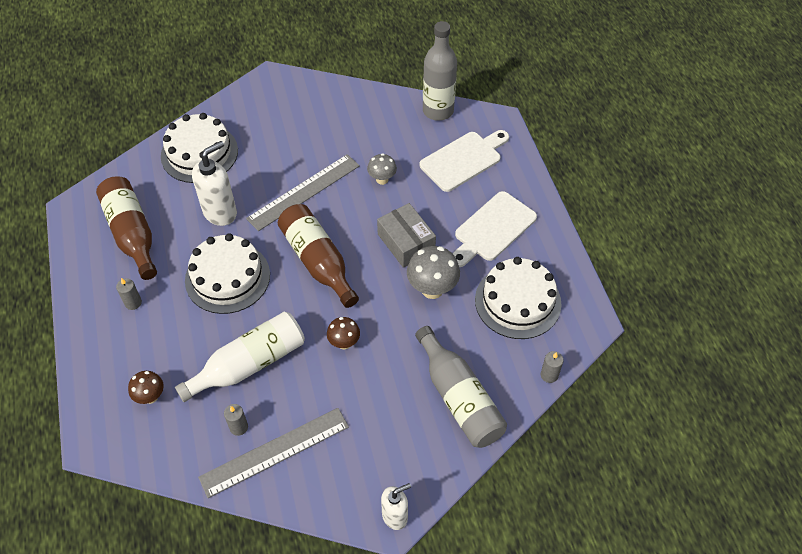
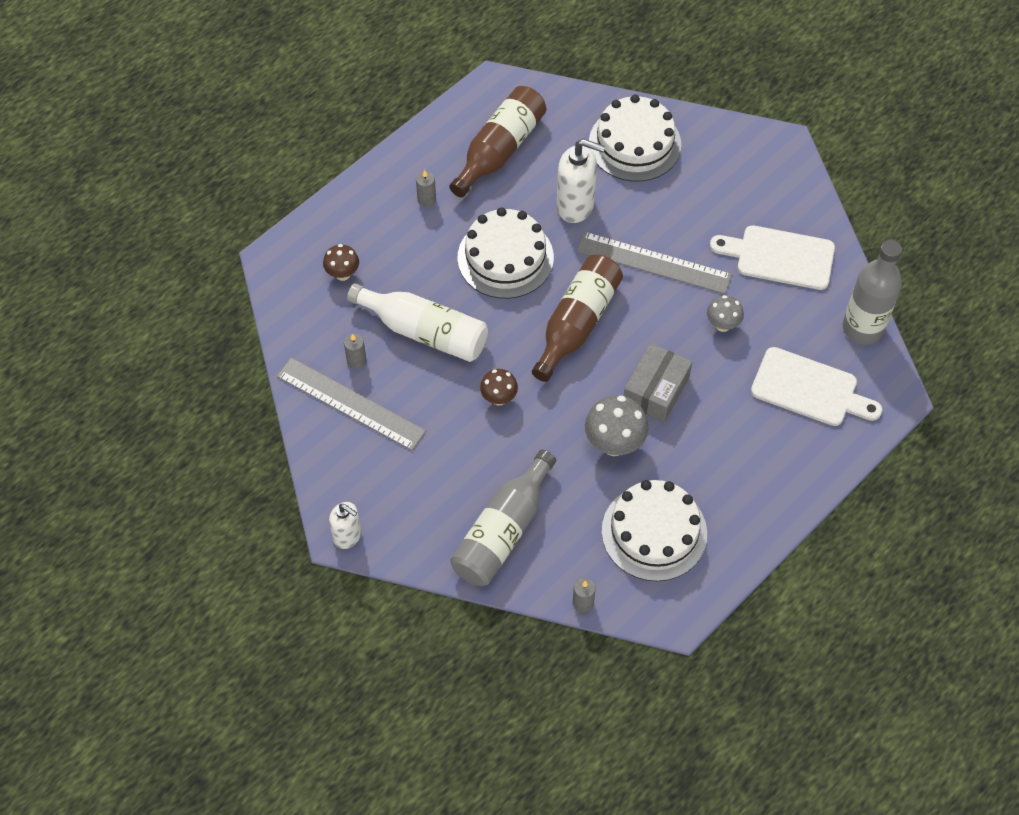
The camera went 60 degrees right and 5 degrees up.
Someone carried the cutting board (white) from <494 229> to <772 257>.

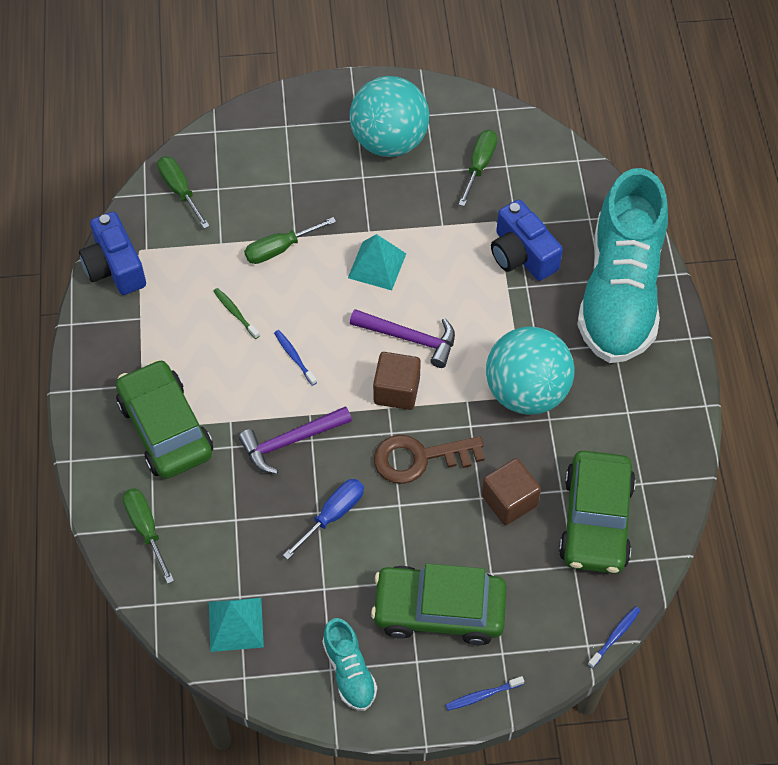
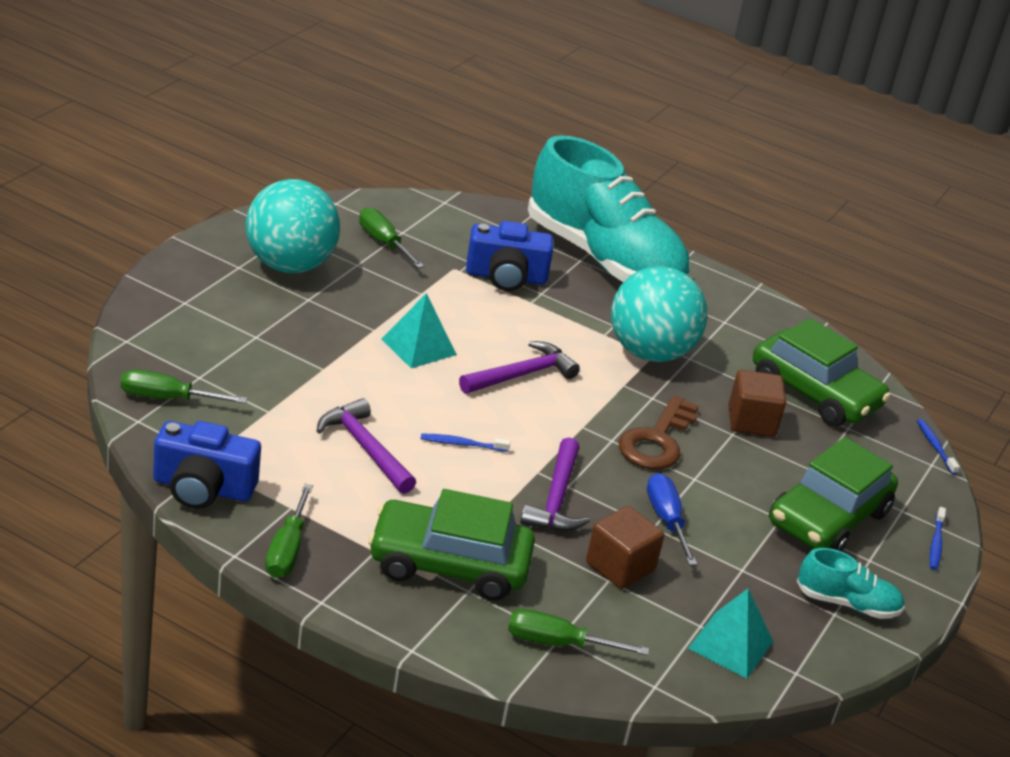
The camera went 60 degrees left and 25 degrees down.
Someone carried the screwdriver (green) from <290 240> to <289 531>.
Someone carried the cube (brown) from <397 381> to <625 547>.
Someone swapped the toothbrush (green) at <237 313> for the hammer (purple) at <366 446>.

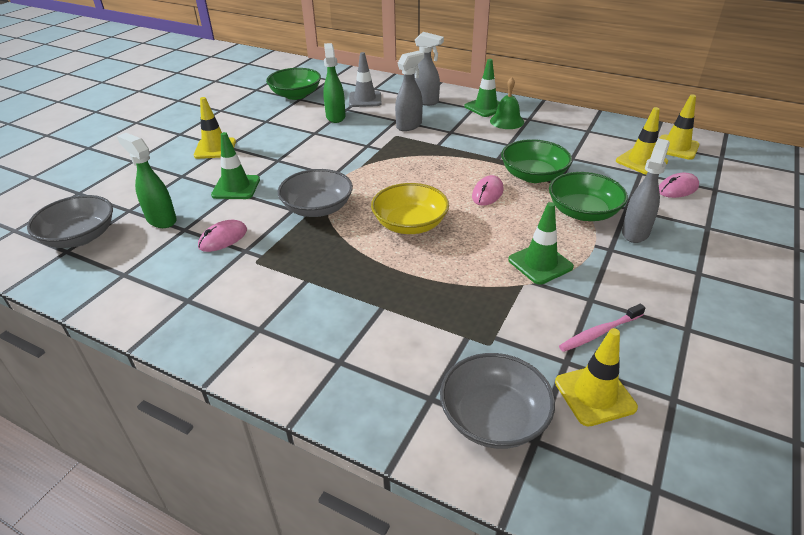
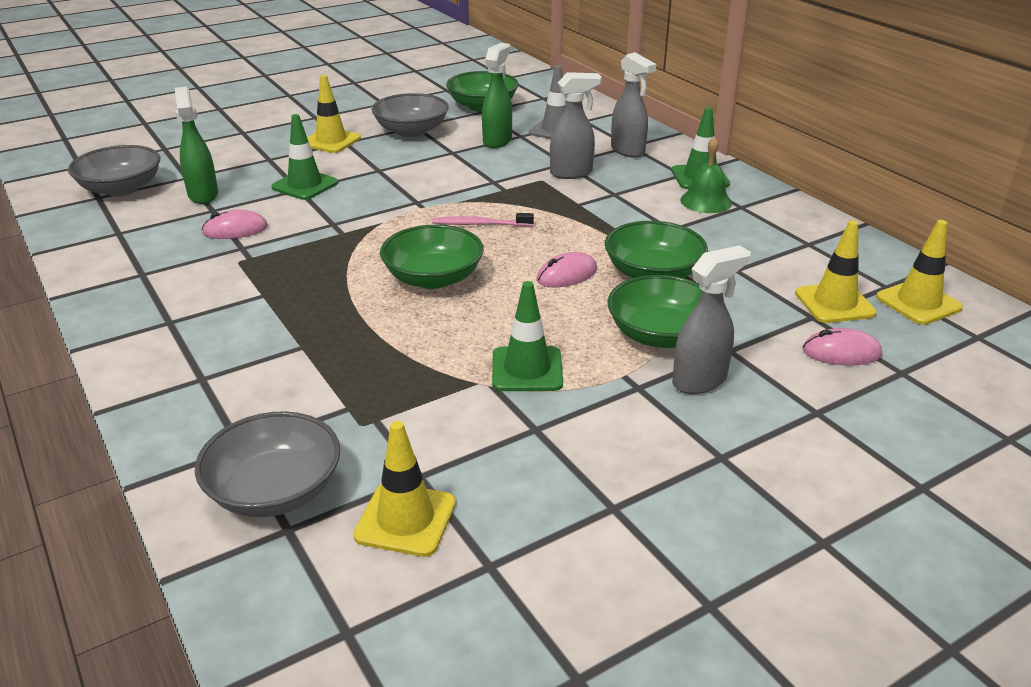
The camera went 30 degrees right and 5 degrees down.
Someone carried the bowl (grey) from <315 193> to <410 115>.
Someone carried the toothbrush (pink) from <602 328> to <483 219>.
Someone repainted the bowl (yellow) at <410 208>, which became the bowl (green) at <432 257>.

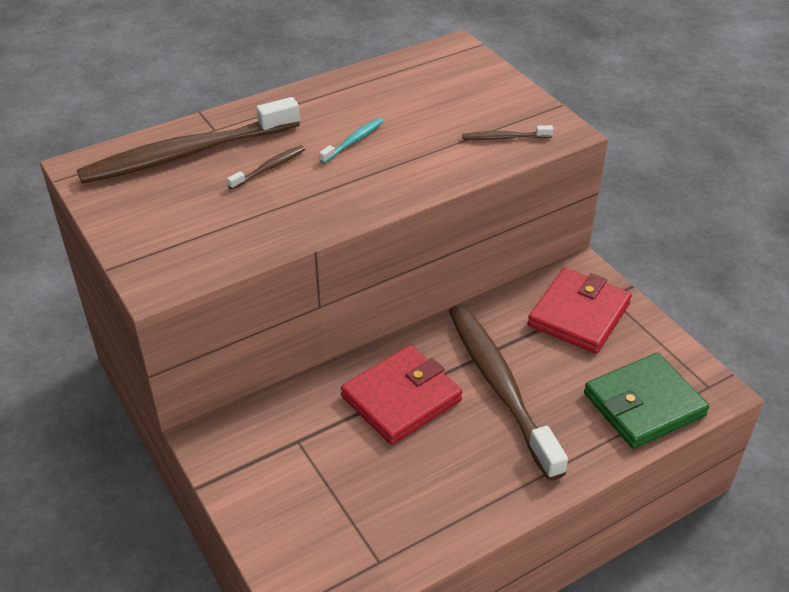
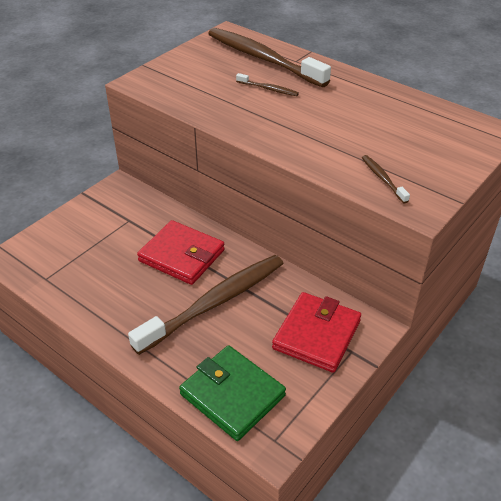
The camera went 70 degrees right and 0 degrees up.
Someone took away the toothbrush (turquoise) at <351 140>.
Someone rotated the wallet (red) at <579 311> by 75 degrees counterclockwise.

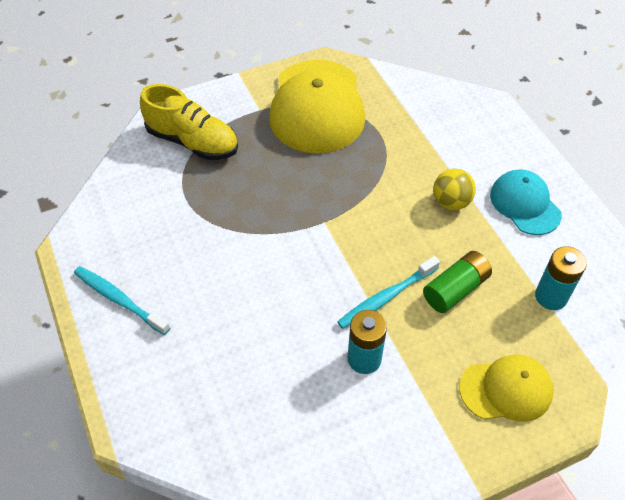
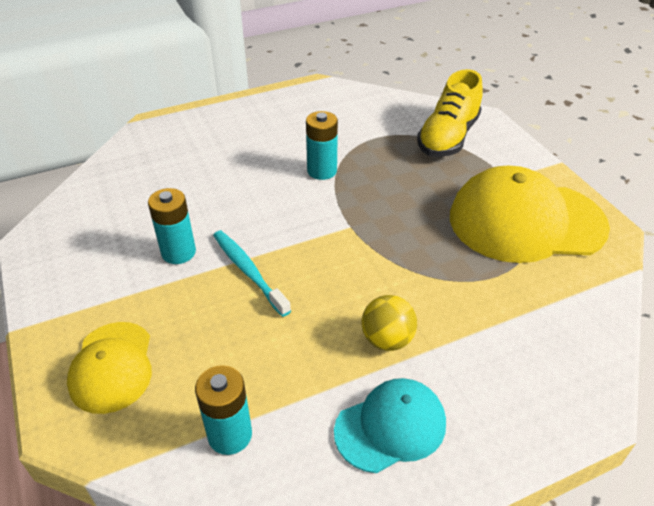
The camera went 90 degrees right and 10 degrees down.
Someone took away the toothbrush (turquoise) at <122 300>.
Someone took away the battery (green) at <457 282>.
Someone put down the battery (turquoise) at <322 145>.

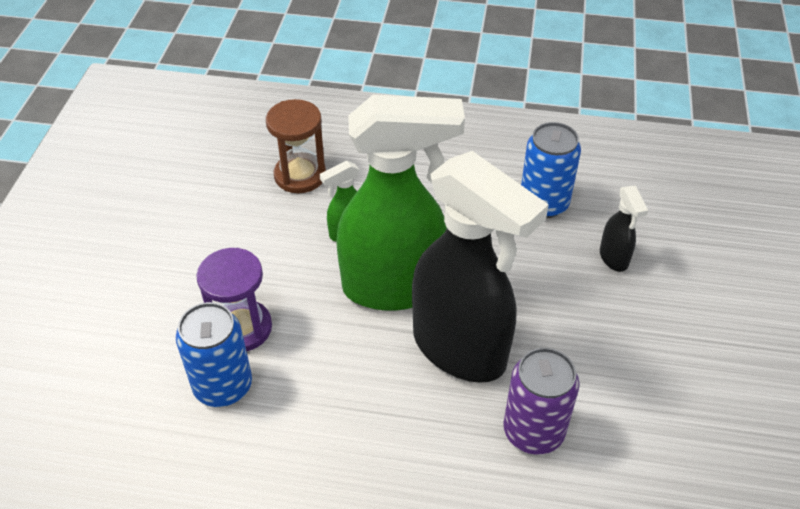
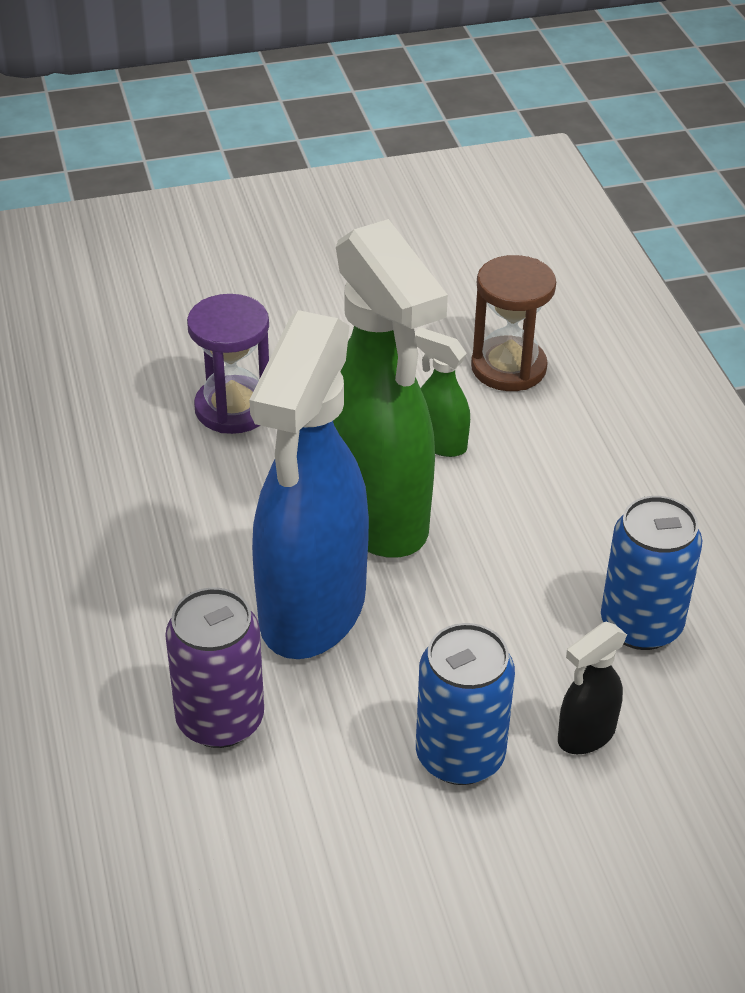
The camera went 65 degrees right and 5 degrees down.
Someone carried the can (blue) from <214 354> to <465 704>.
Someone repainted the spray bottle (black) at <480 267>, which became the spray bottle (blue) at <309 484>.

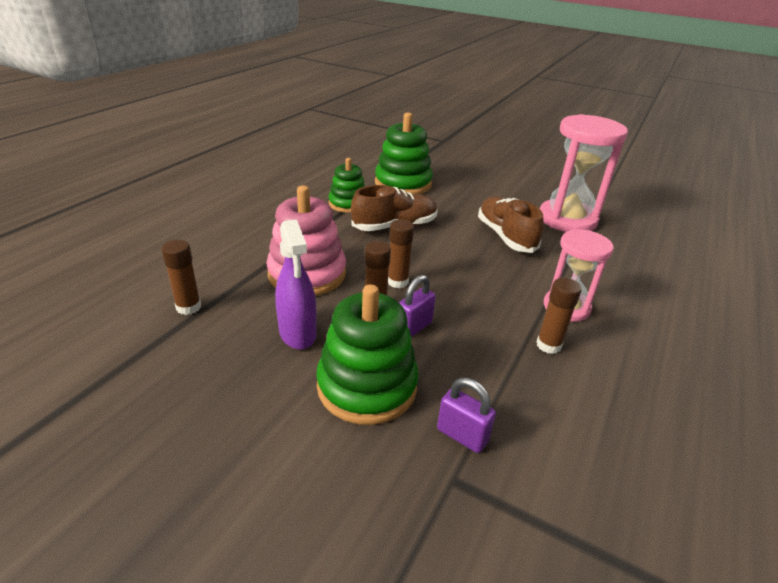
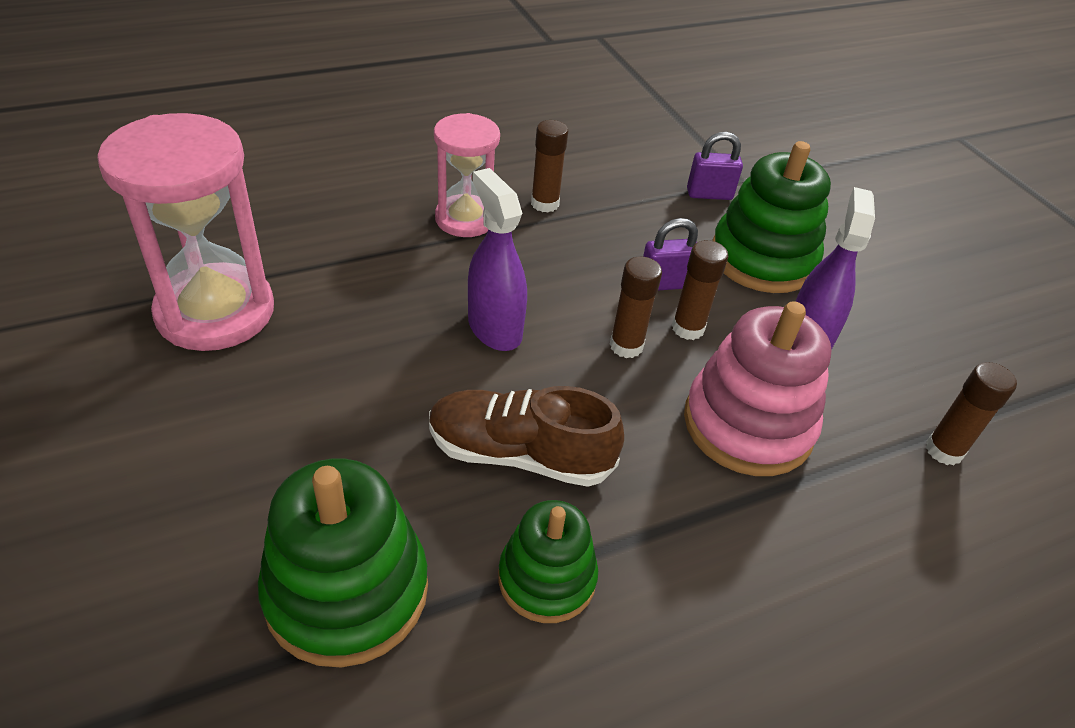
The camera went 145 degrees left and 10 degrees up.
Someone took away the shoe (brown) at <510 224>.
Someone put down the spray bottle (purple) at <497 259>.
Someone rotated the padlock (purple) at <466 415> by 75 degrees counterclockwise.

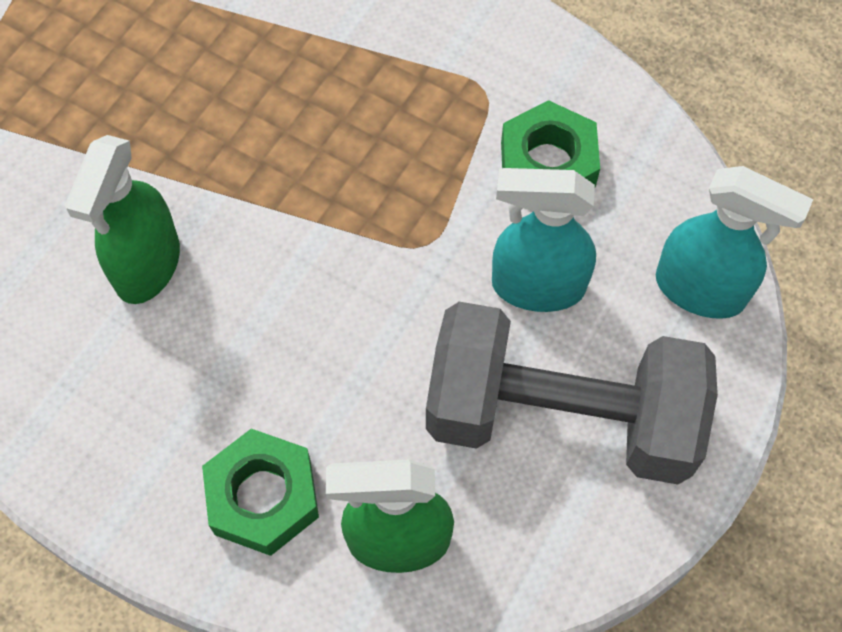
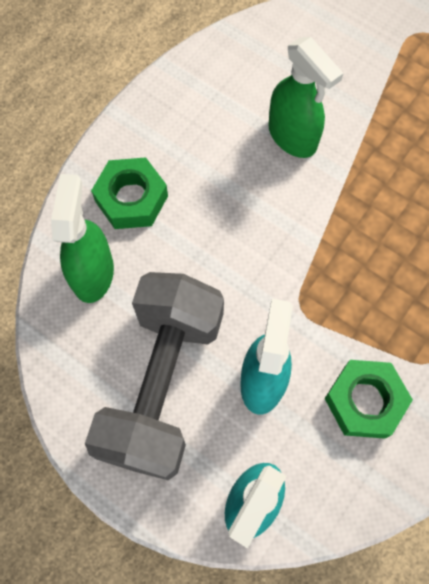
The camera went 95 degrees right and 5 degrees up.
Someone rotated the spray bottle (green) at <122 219> by 150 degrees counterclockwise.

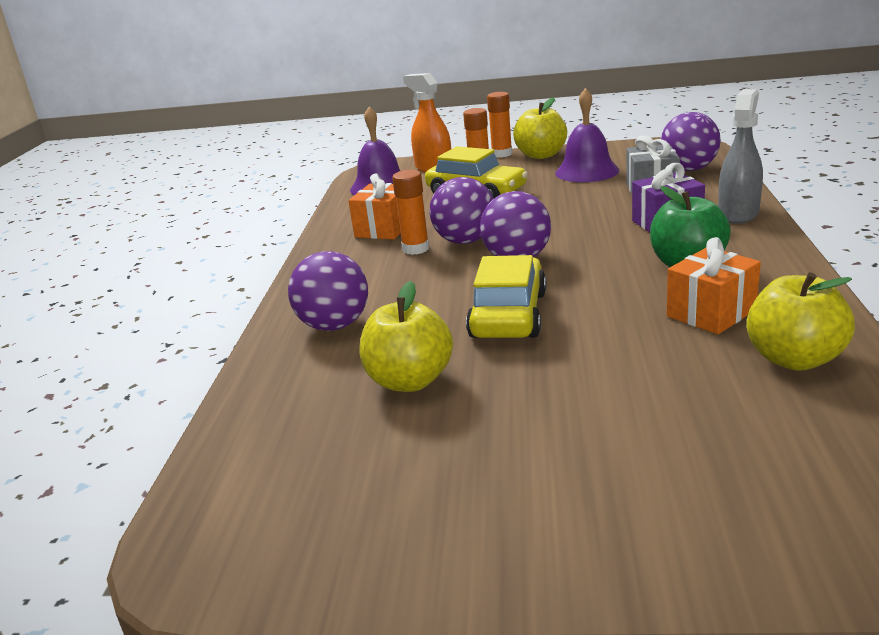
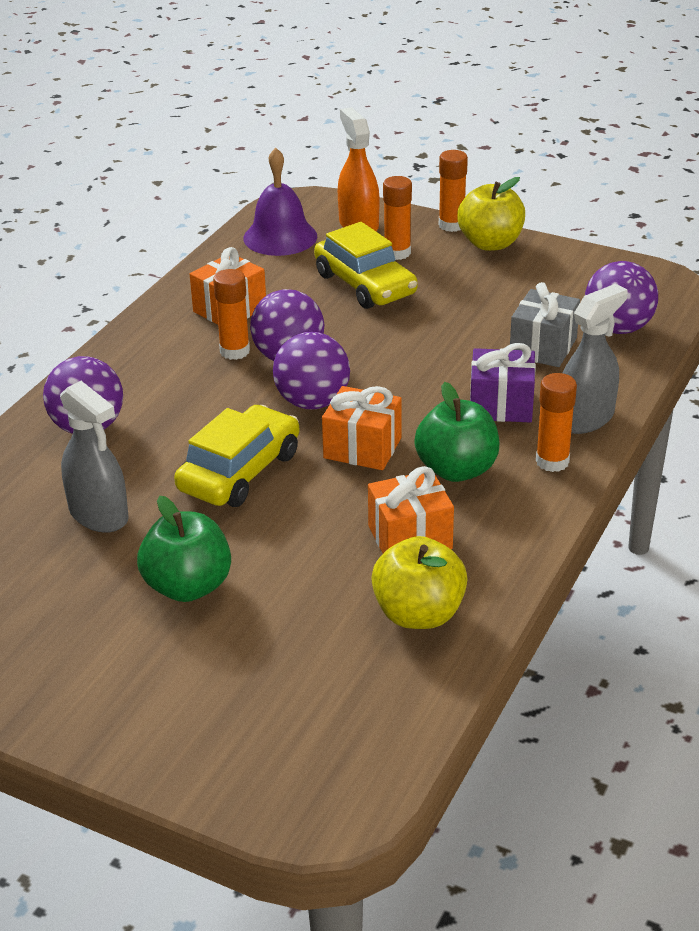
The camera went 20 degrees right and 10 degrees up.
Someone took away the bell (purple) at <587 135>.
Someone put down the apple (green) at <184 549>.
Someone put down the gift (orange) at <361 428>.
Someone put down the glue stick (orange) at <556 422>.
Someone swapped the apple (yellow) at <406 336> for the spray bottle (grey) at <94 457>.

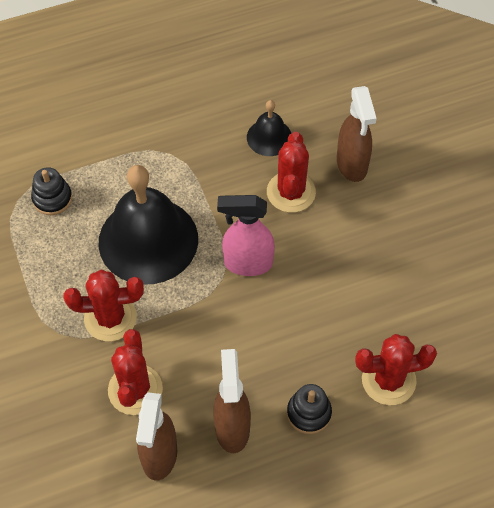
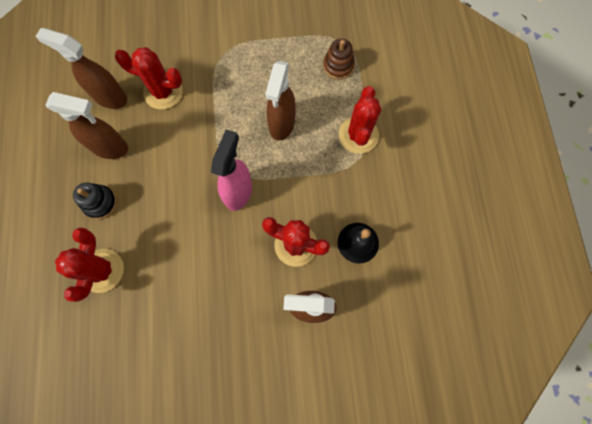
The camera went 105 degrees right and 15 degrees up.
Someone carried the cactus (red) from <104 305> to <360 120>.
Someone swapped the bell (black) at <148 225> for the spray bottle (brown) at <281 101>.
Someone repainted the stacking toy (black) at <51 191>, which became the stacking toy (brown) at <339 59>.

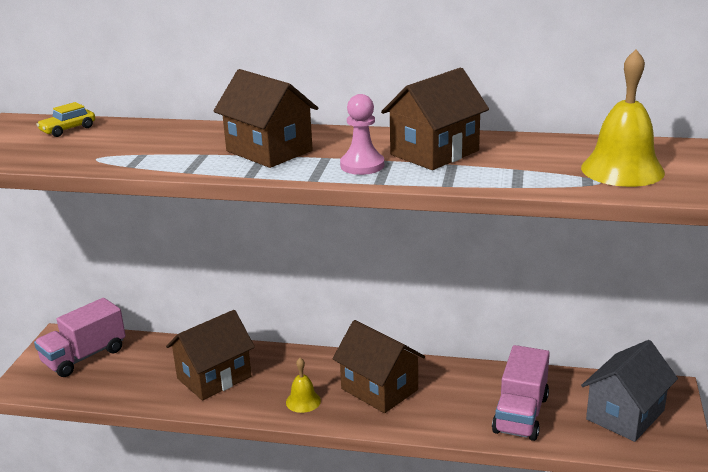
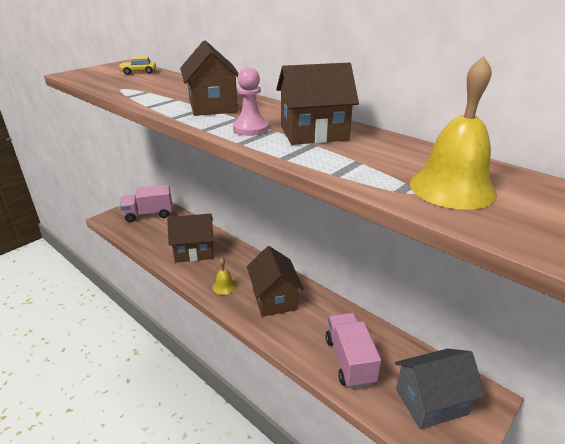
The camera went 30 degrees right and 5 degrees up.
Someone rotated the truck (pink) at <521 393> by 120 degrees clockwise.

